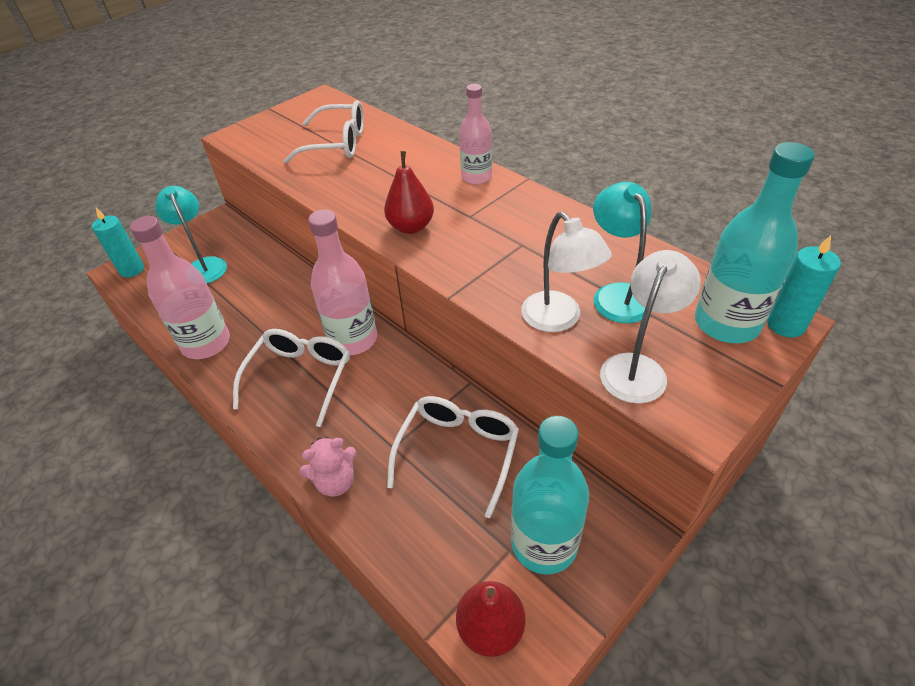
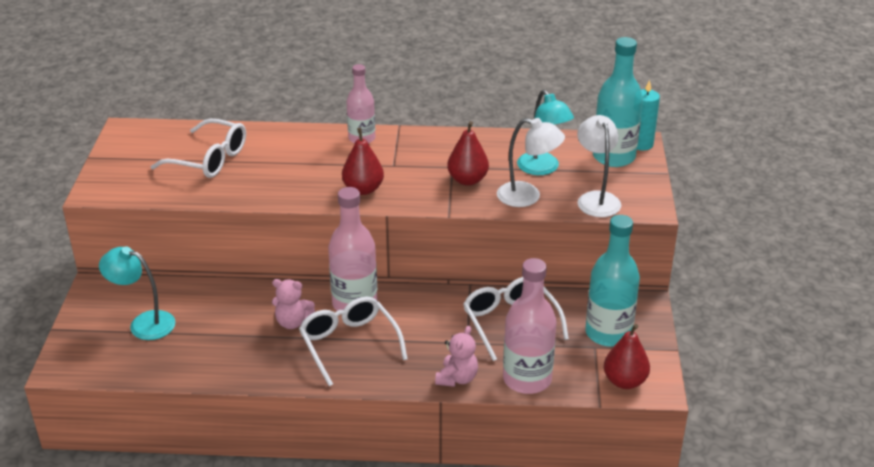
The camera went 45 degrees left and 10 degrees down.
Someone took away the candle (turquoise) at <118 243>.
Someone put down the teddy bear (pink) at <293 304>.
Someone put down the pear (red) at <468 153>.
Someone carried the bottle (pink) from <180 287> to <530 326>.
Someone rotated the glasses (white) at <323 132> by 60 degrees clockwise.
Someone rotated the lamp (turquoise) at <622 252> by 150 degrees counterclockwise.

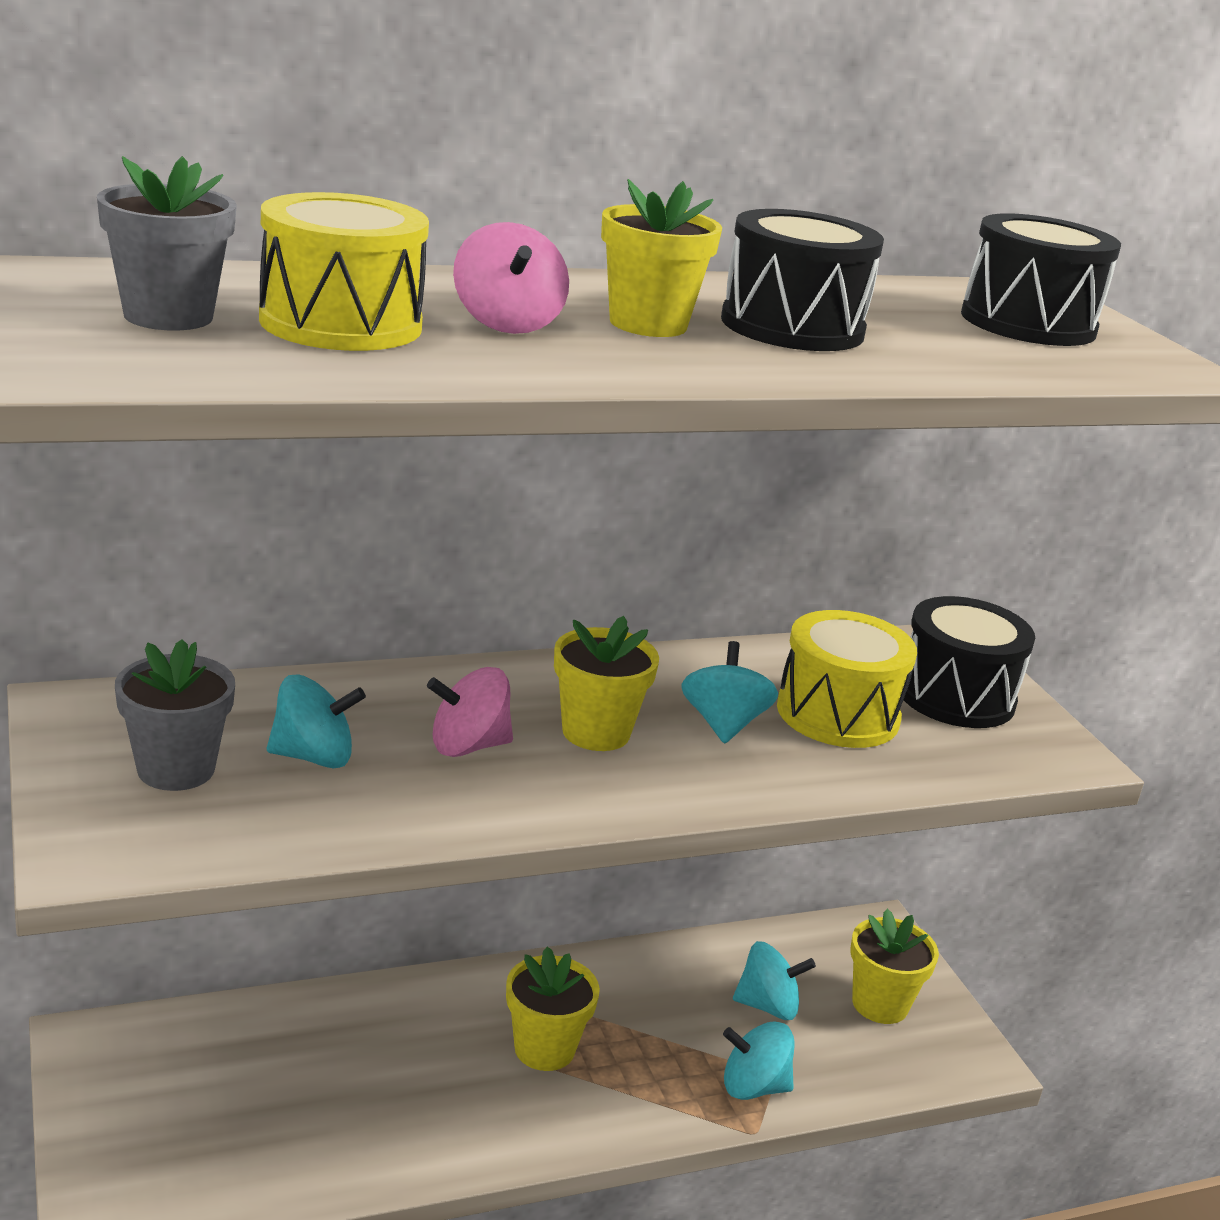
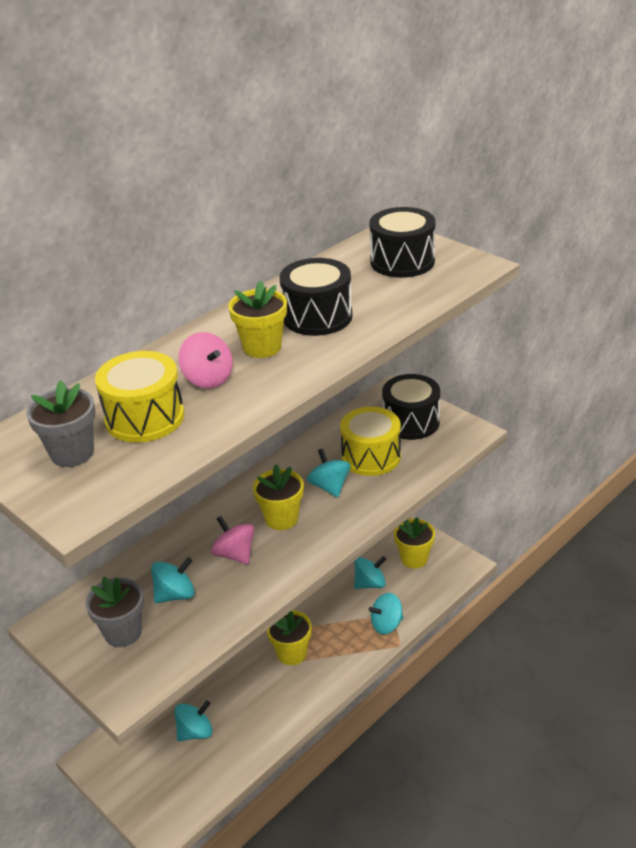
The camera went 20 degrees left and 10 degrees up.
Someone put down the spinning top (turquoise) at <193 720>.
Someone rotated the spinning top (pink) at <470 712> by 90 degrees clockwise.

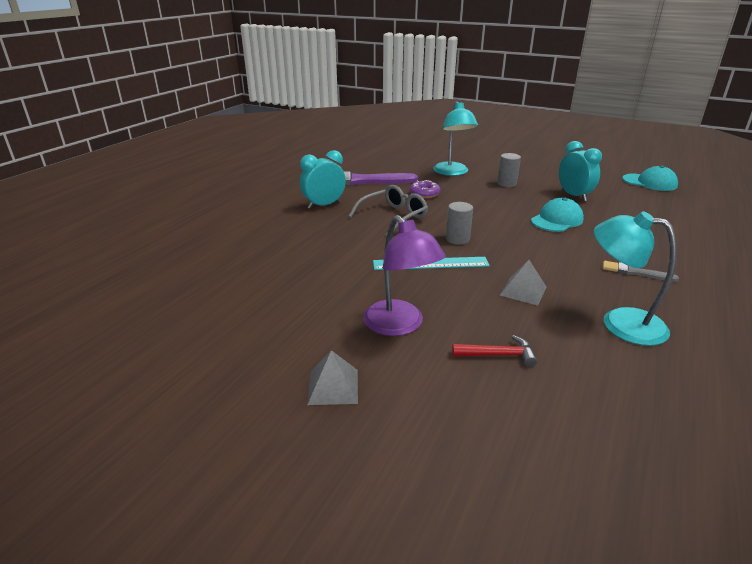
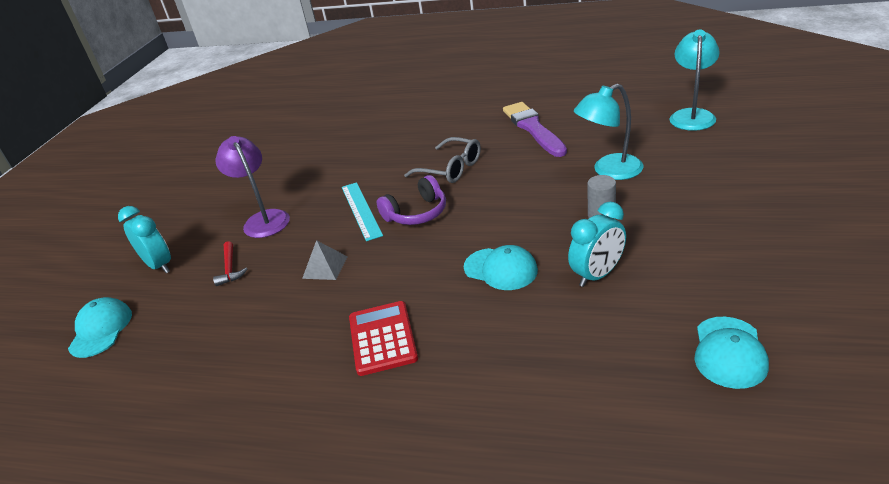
The camera went 80 degrees right and 5 degrees up.
Someone took away the pyramid (grey) at <332 377>.
Someone took away the donut (purple) at <425 189>.
Someone put down the cap (turquoise) at <100 327>.
Someone carried the clock (turquoise) from <323 179> to <144 239>.
Someone carried the lamp (turquoise) from <635 278> to <694 80>.
Someone swapped the cylinder (grey) at <459 223> for the headphones (purple) at <411 200>.
Someone swapped the brush (grey) at <641 271> for the calculator (red) at <383 338>.
Someone rotated the lamp (purple) at <404 275> by 105 degrees clockwise.

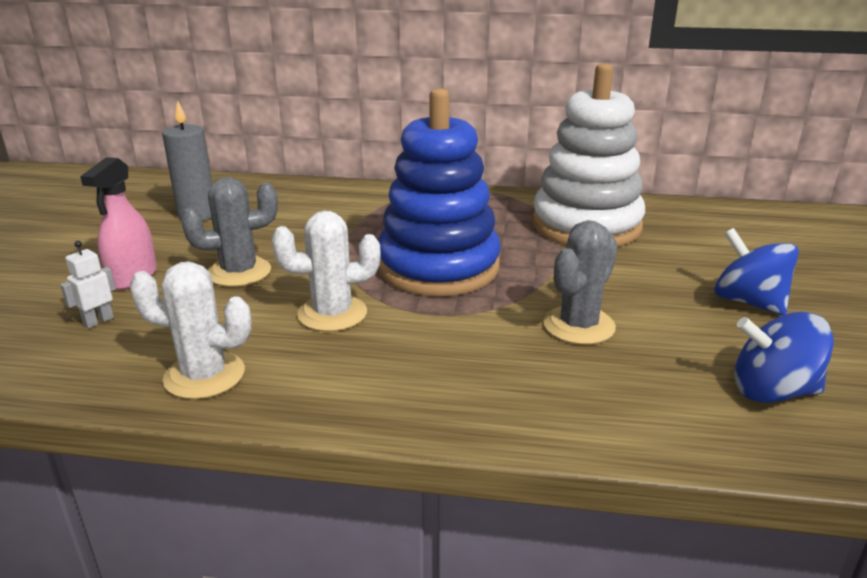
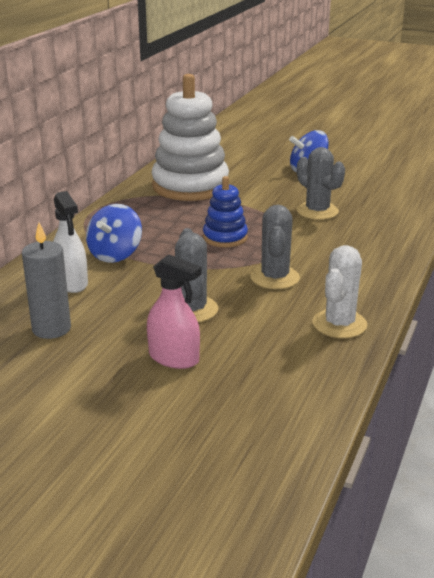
The camera went 75 degrees left and 0 degrees up.
Someone took away the robot (white) at <88 285>.
Someone put down the spray bottle (white) at <70 242>.
Someone carried the spinning top (blue) from <784 357> to <114 233>.
Someone repainted the cactus (white) at <326 271>, which became the cactus (grey) at <275 247>.
Someone scaled the stacking toy (blue) at <439 192> by 0.51.

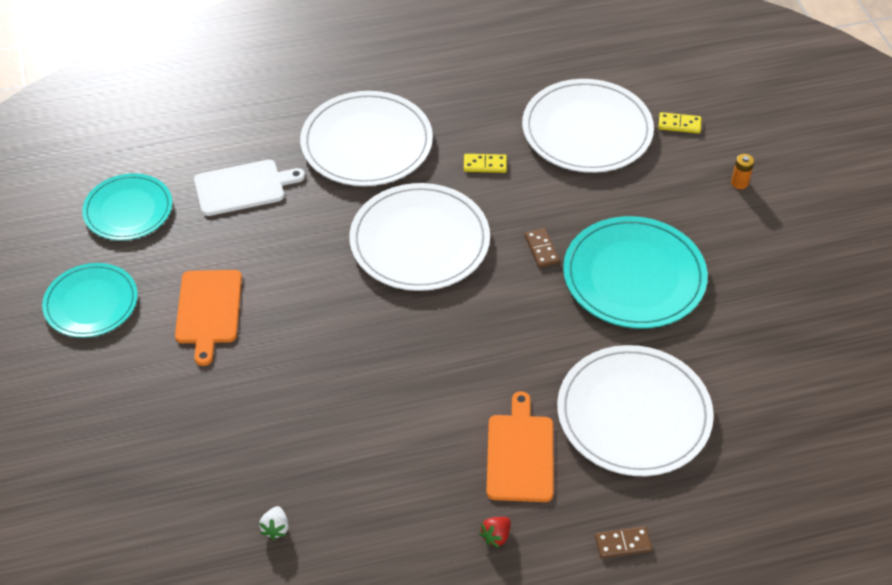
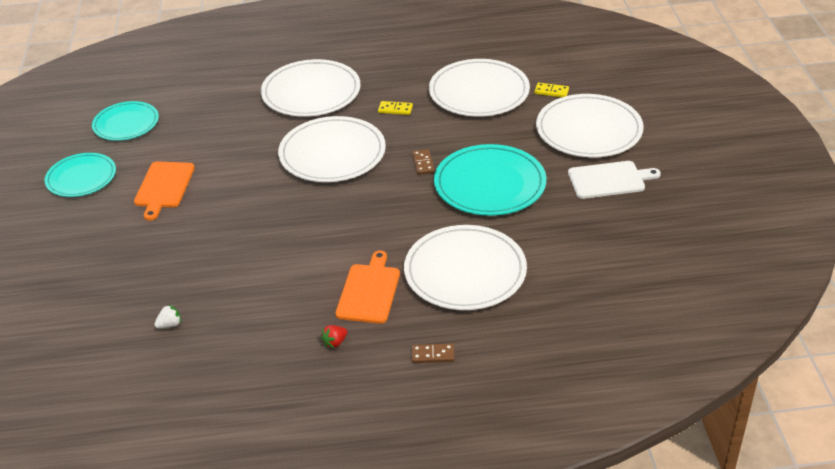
The camera went 10 degrees right and 10 degrees down.
Someone carried the cutting board (white) from <249 188> to <614 180>.
Someone swapped the battery (orange) at <742 171> for the plate (white) at <590 125>.
Someone rotated the strawberry (white) at <274 523> by 135 degrees counterclockwise.

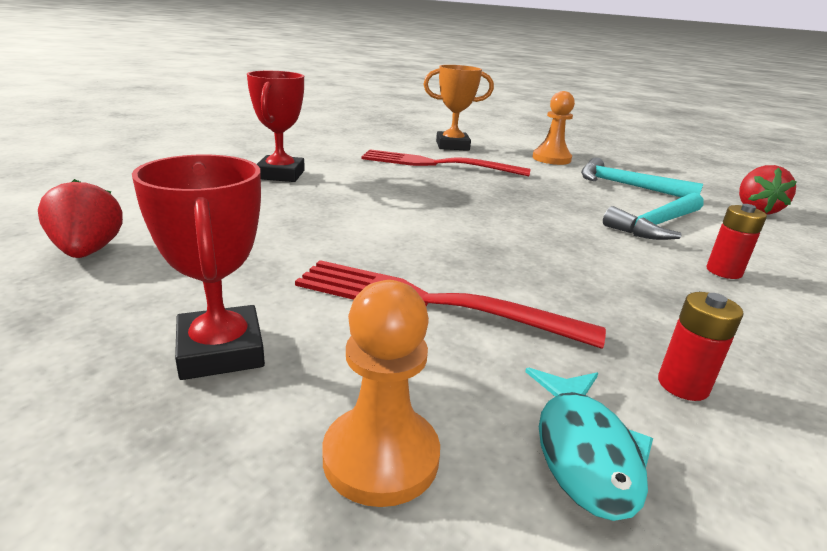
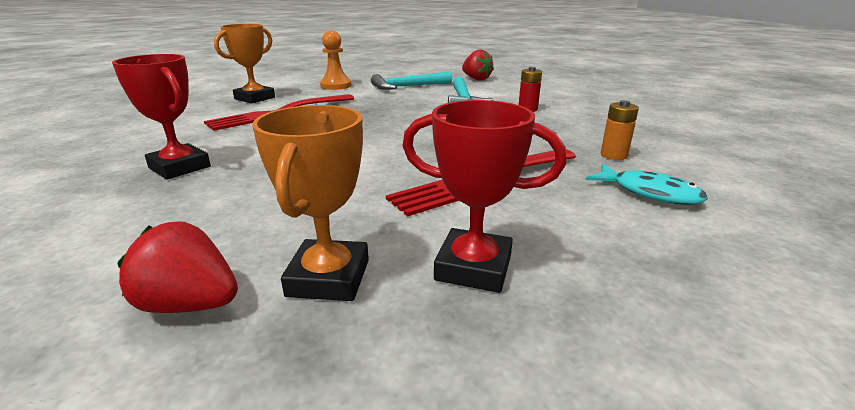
The camera went 50 degrees left and 0 degrees up.
Someone took away the pawn (orange) at <381 393>.
Someone put down the trophy (orange) at <310 203>.
Someone repainted the battery (red) at <701 346>, which became the battery (orange) at <620 130>.

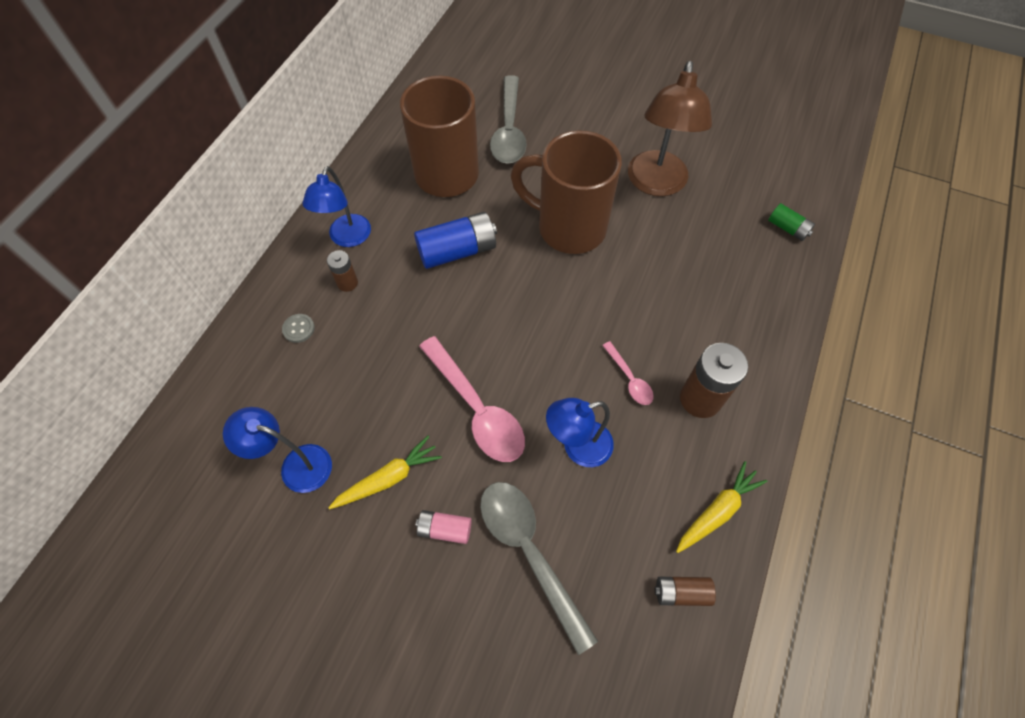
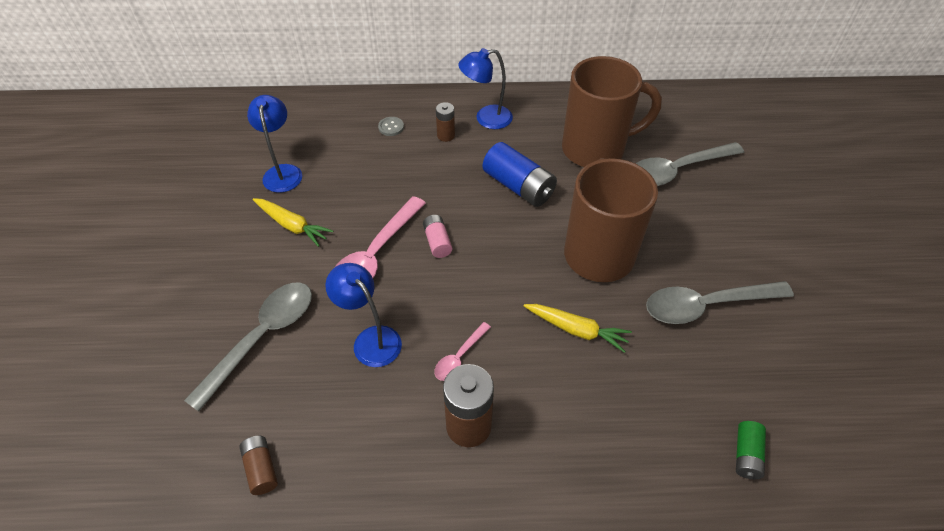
The camera went 65 degrees right and 10 degrees down.
Someone carried the battery (pink) from <444 527> to <437 236>.
Someone carried the carrot (yellow) from <721 507> to <578 328>.
Someone swapped the lamp (brown) at <670 128> for the spoon (grey) at <720 302>.

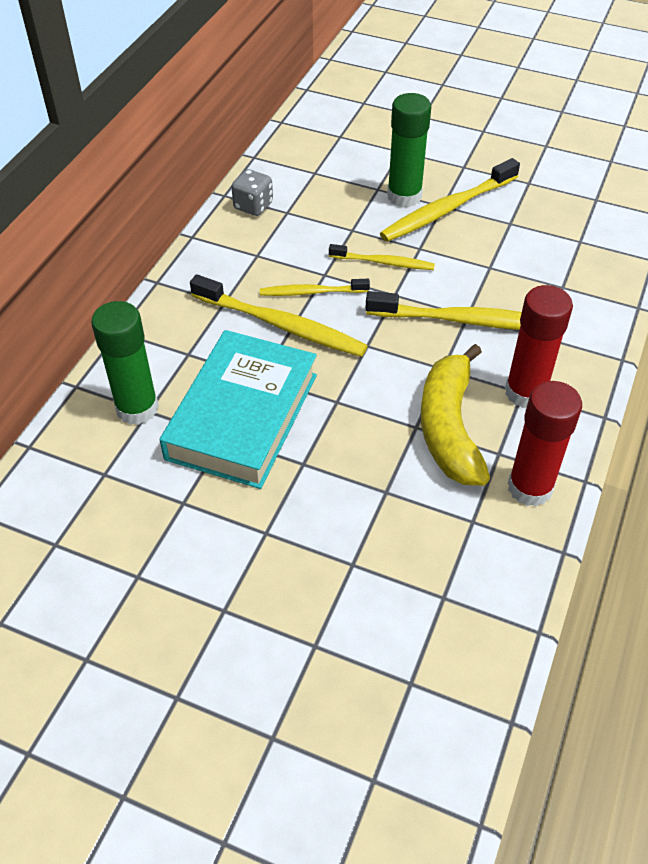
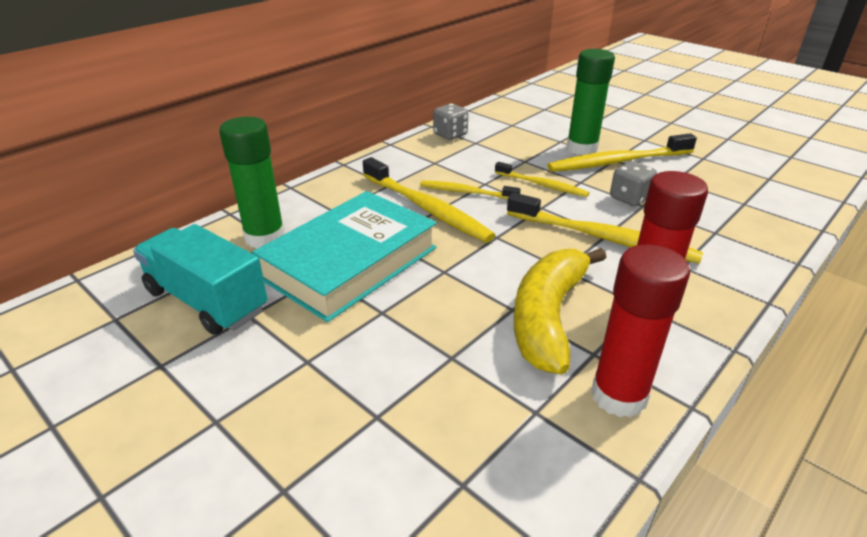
The camera went 20 degrees right and 15 degrees down.
Someone put down the truck (turquoise) at <200 279>.
Someone put down the dice (grey) at <633 183>.

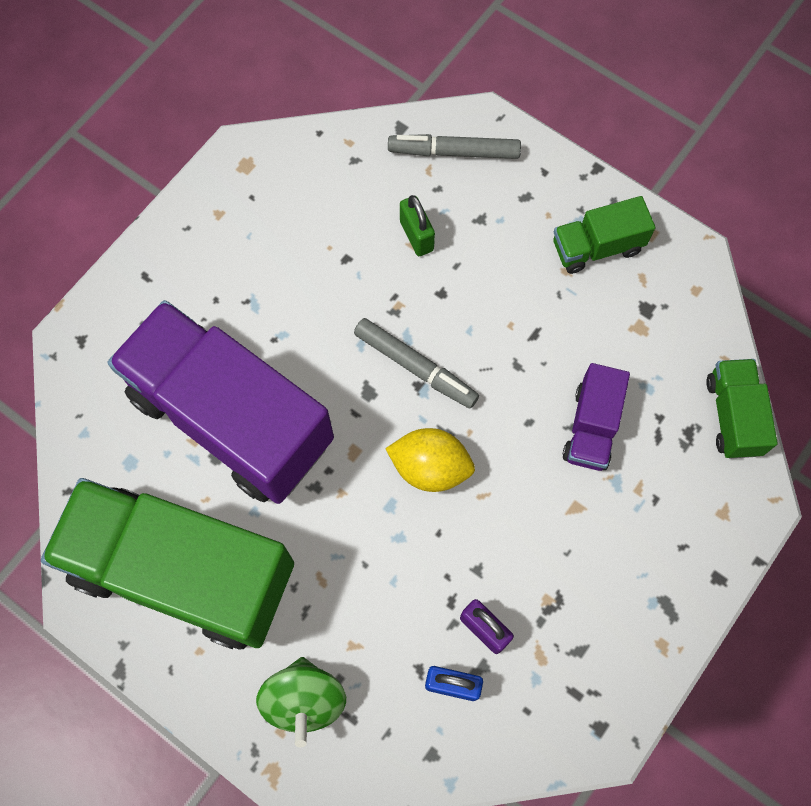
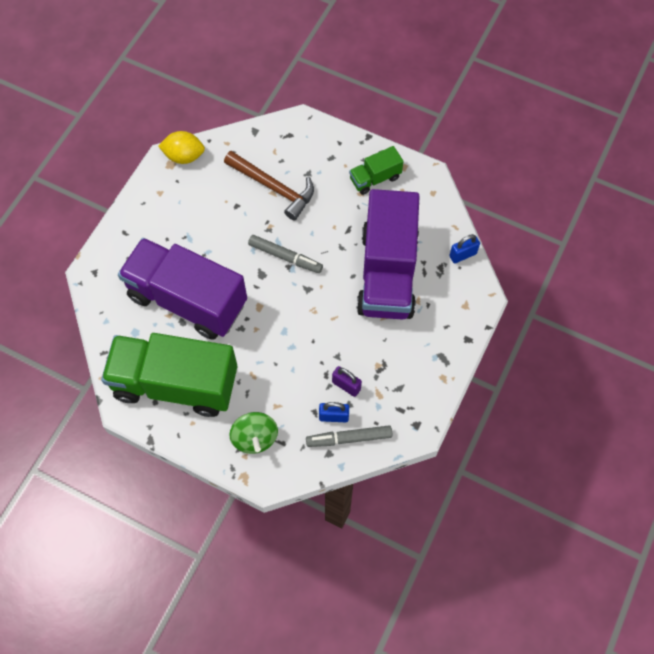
The camera went 10 degrees left and 5 degrees down.
Someone carried the lemon (yellow) from <430 460> to <181 147>.
Someone carried the marker (grey) from <454 146> to <349 436>.
Someone swapped the padlock (green) at <417 225> for the hammer (brown) at <269 186>.
Someone swapped the truck (green) at <741 408> for the padlock (blue) at <464 249>.
Someone scaled the truck (purple) at <596 417> by 2.20.

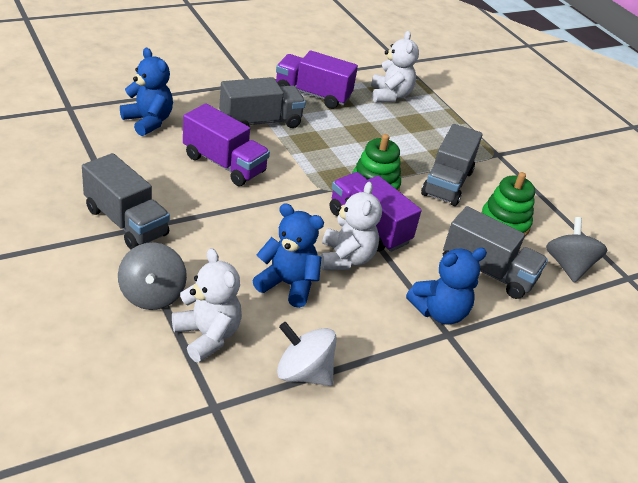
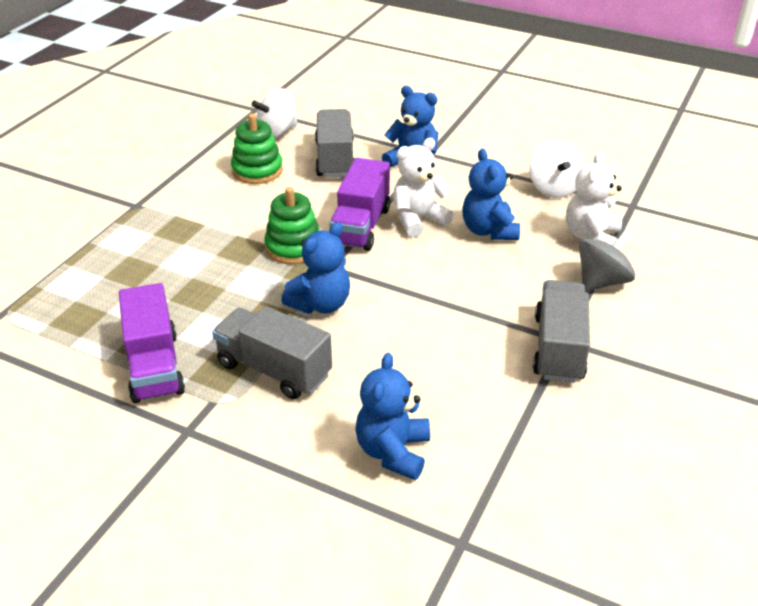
The camera went 120 degrees left and 0 degrees up.
Someone took away the truck (purple) at <226 145>.
Someone took away the teddy bear (white) at <395 66>.
Someone took away the truck (grey) at <452 165>.
Someone put down the teddy bear (blue) at <315 268>.
Someone repainted the spinning top (grey) at <576 250>, which became the spinning top (white) at <275 113>.

